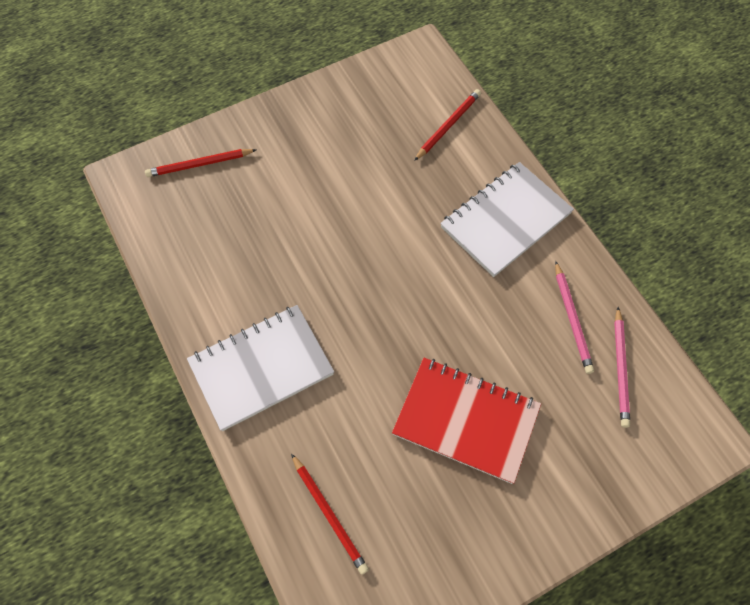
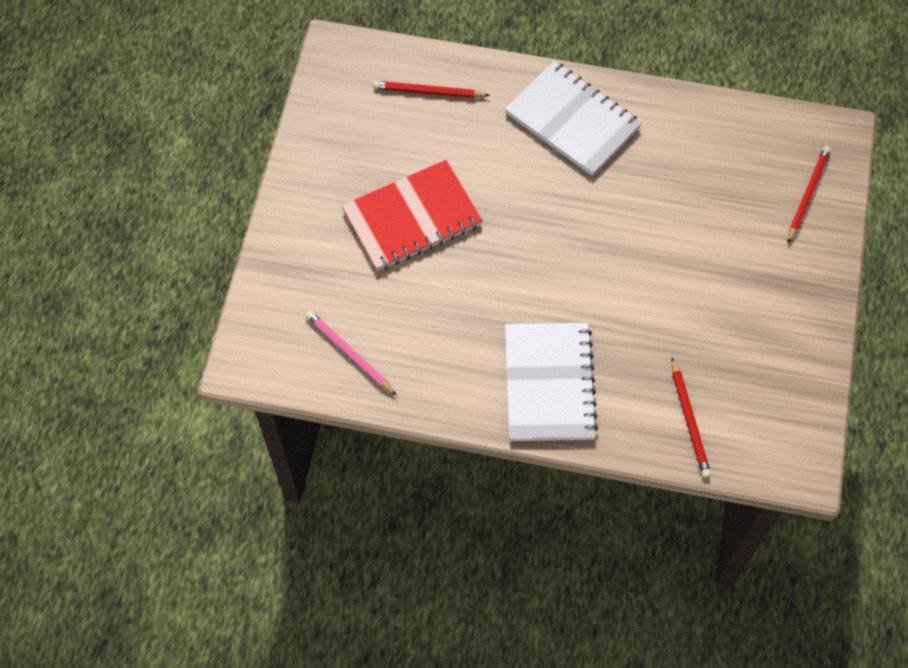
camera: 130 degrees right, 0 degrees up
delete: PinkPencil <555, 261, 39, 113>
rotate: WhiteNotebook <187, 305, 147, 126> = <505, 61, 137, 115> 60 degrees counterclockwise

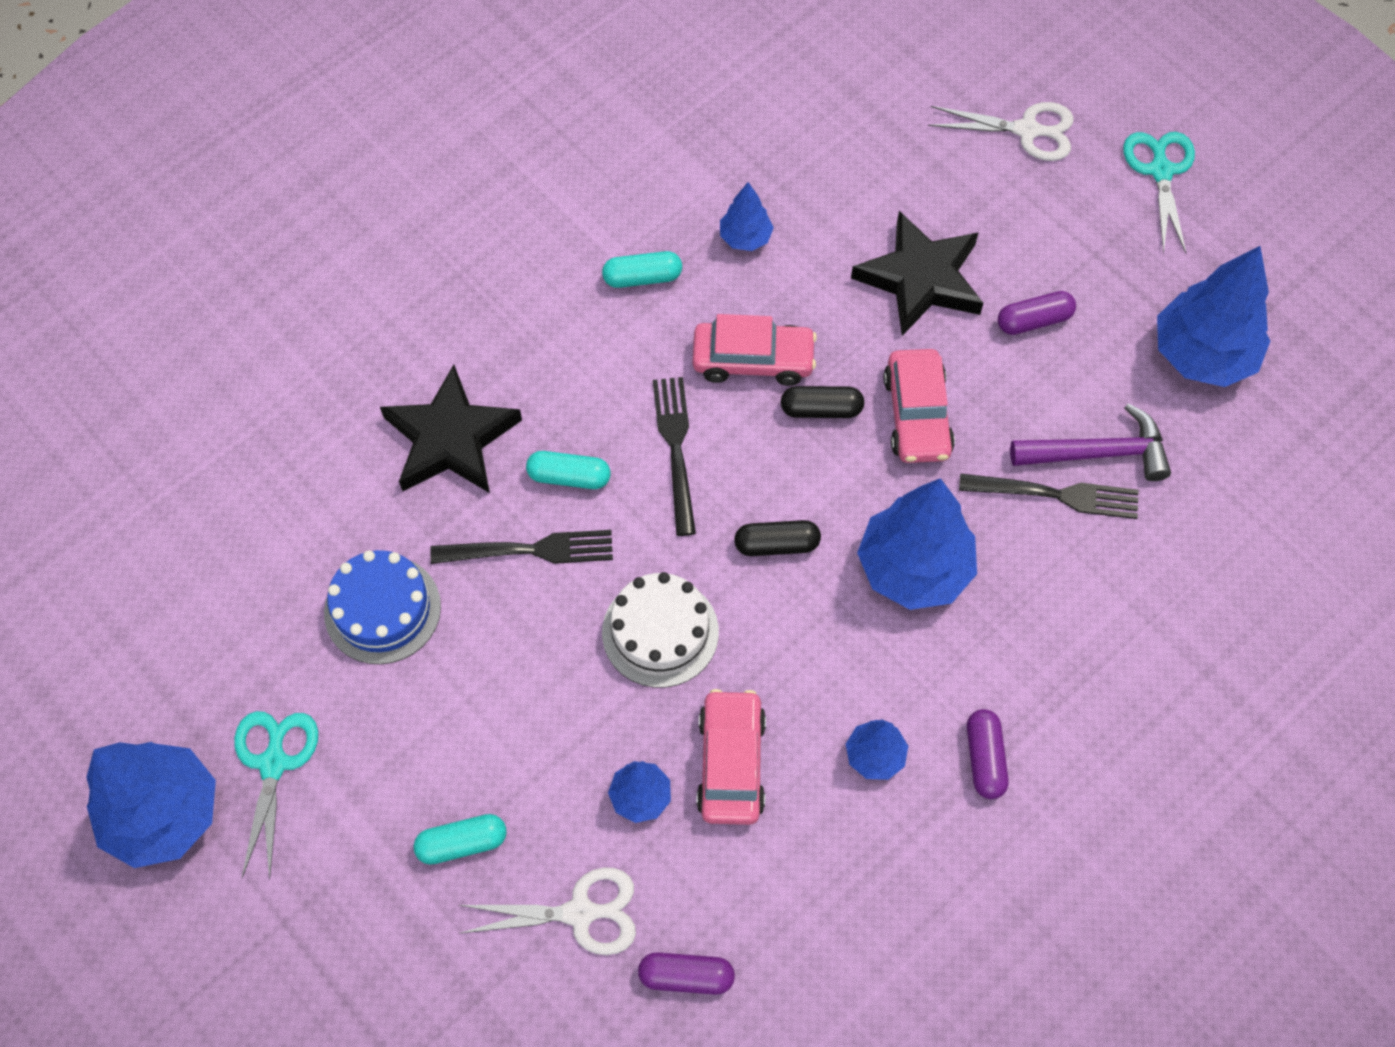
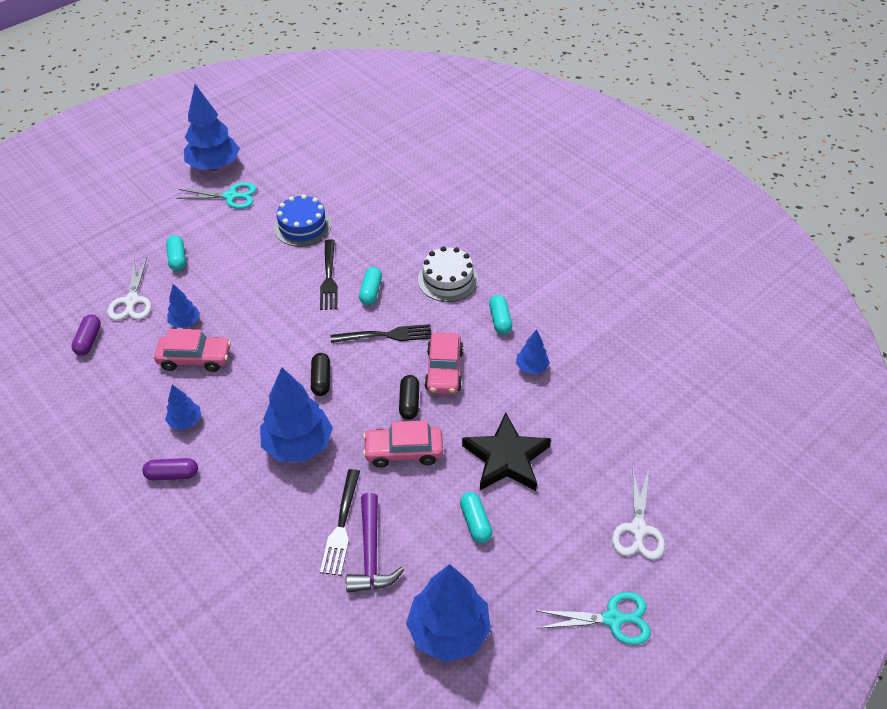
camera: 90 degrees right, 15 degrees down
delete: BlackStar <380, 365, 142, 128>
move: WhiteCake <602, 572, 117, 116> to <418, 246, 60, 56>
recolor: PurpleCapsule <998, 291, 78, 44> to TurquoiseCapsule <460, 492, 32, 51>

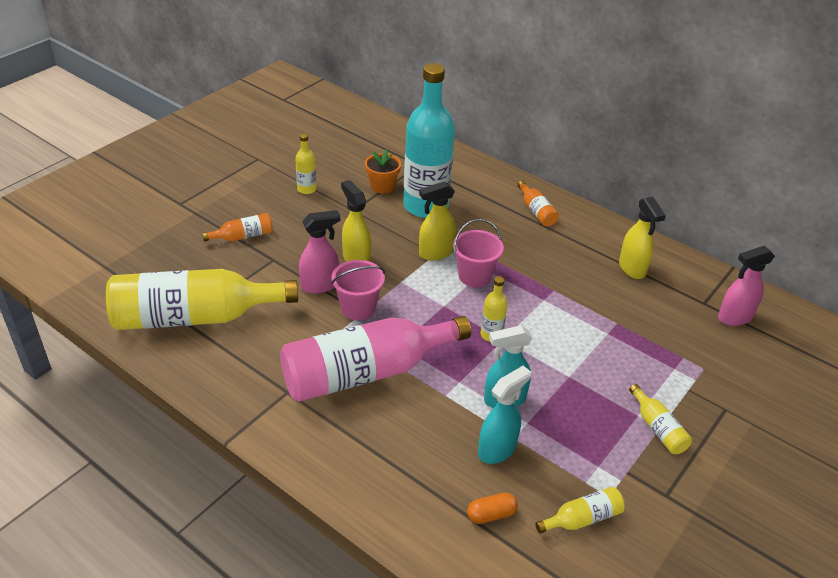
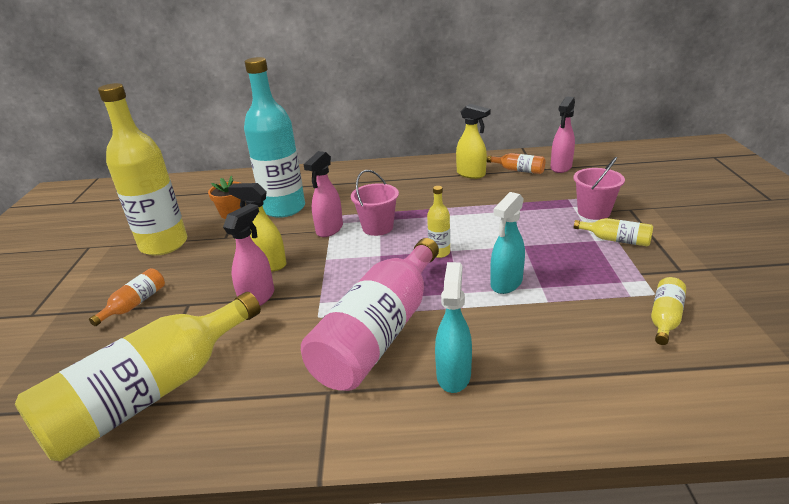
camera: 35 degrees left, 10 degrees down
delete: OrangeCapsule <467, 492, 51, 32>
move: OrangeBottle <517, 181, 42, 45> to <487, 153, 58, 21>; PinkBucket <331, 260, 54, 60> to <574, 157, 51, 63>; TurquoiseSprayBottle <478, 366, 53, 98> to <435, 262, 37, 131>
recolor: YellowSprayBottle <419, 181, 37, 80> to PinkSprayBottle <304, 151, 39, 86>
resize: YellowBottle <295, 134, 21, 60> = <98, 83, 89, 173> x2.39

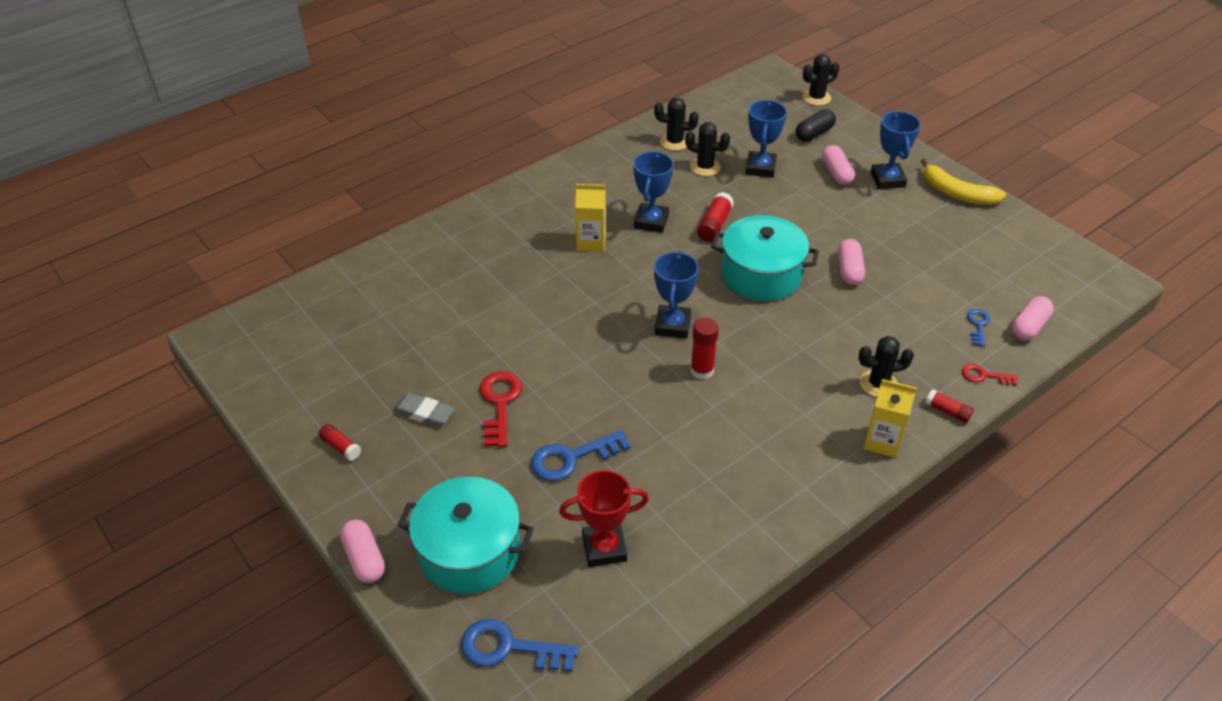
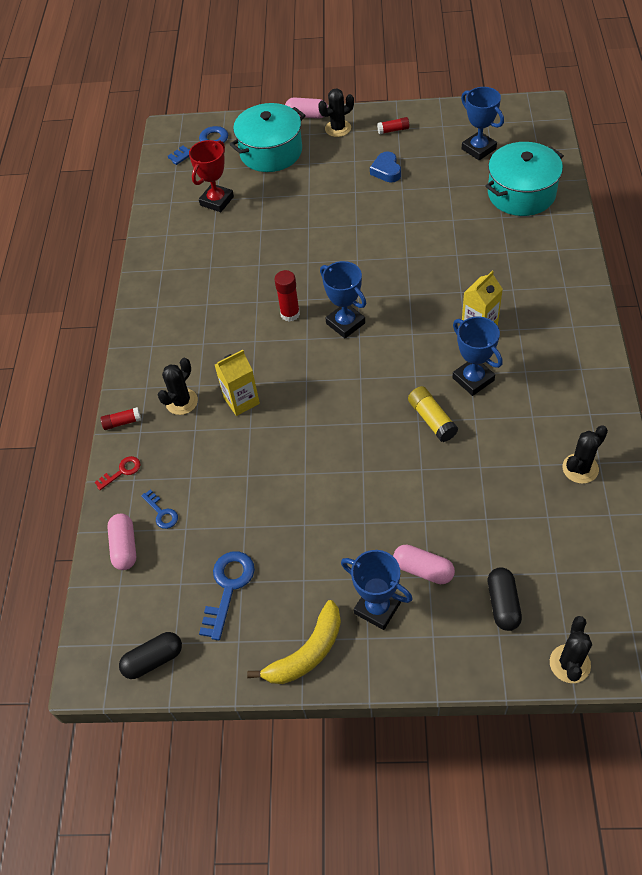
camera: 135 degrees right, 10 degrees up
delete: PinkCapsule <838, 239, 27, 46>; RedKey <480, 371, 42, 76>
insert: BlackCapsule <119, 632, 63, 47>
move: BlueTrophy <746, 100, 41, 78> to <461, 87, 43, 73>; BlackCactus <685, 122, 45, 54> to <318, 89, 36, 48>; TurquoisePot <711, 215, 108, 86> to <485, 142, 79, 74>; YellowCarton <864, 379, 53, 79> to <215, 350, 45, 66>; BlueKey <531, 430, 100, 51> to <199, 551, 56, 89>
replace: GreyEraser <393, 393, 61, 34> to BlueHeart <370, 151, 31, 31>
recolor: RedGlueStick <697, 192, 37, 50> to YellowGlueStick <408, 386, 50, 56>
rotate: YellowBanana <921, 158, 85, 47> = <247, 600, 94, 84> 150 degrees clockwise

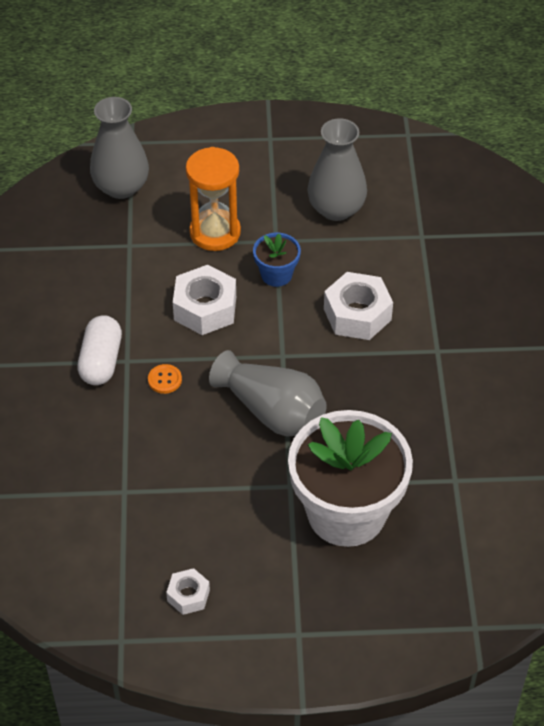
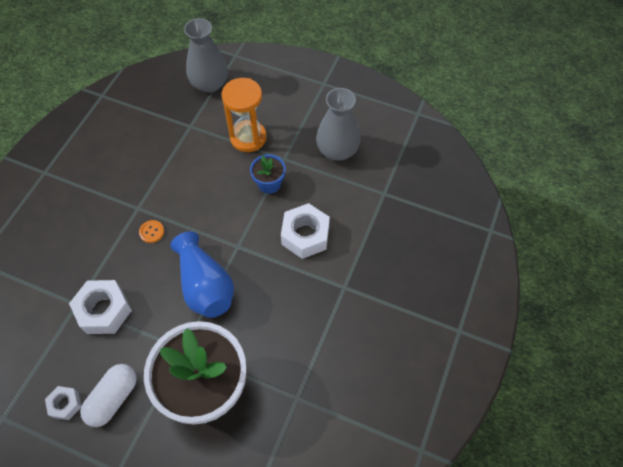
camera: 25 degrees right, 10 degrees up
move: WhiteNut <173, 265, 63, 70> to <69, 280, 63, 54>; WhiteCapsule <77, 315, 45, 70> to <80, 364, 57, 63>
recolor: GreyVase <209, 350, 118, 87> to BlueVase <170, 231, 64, 87>

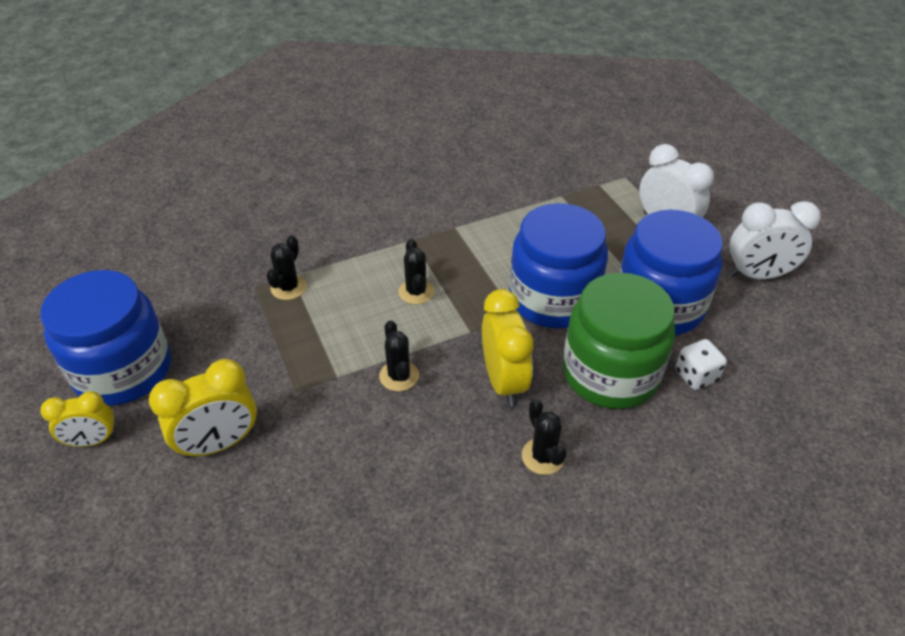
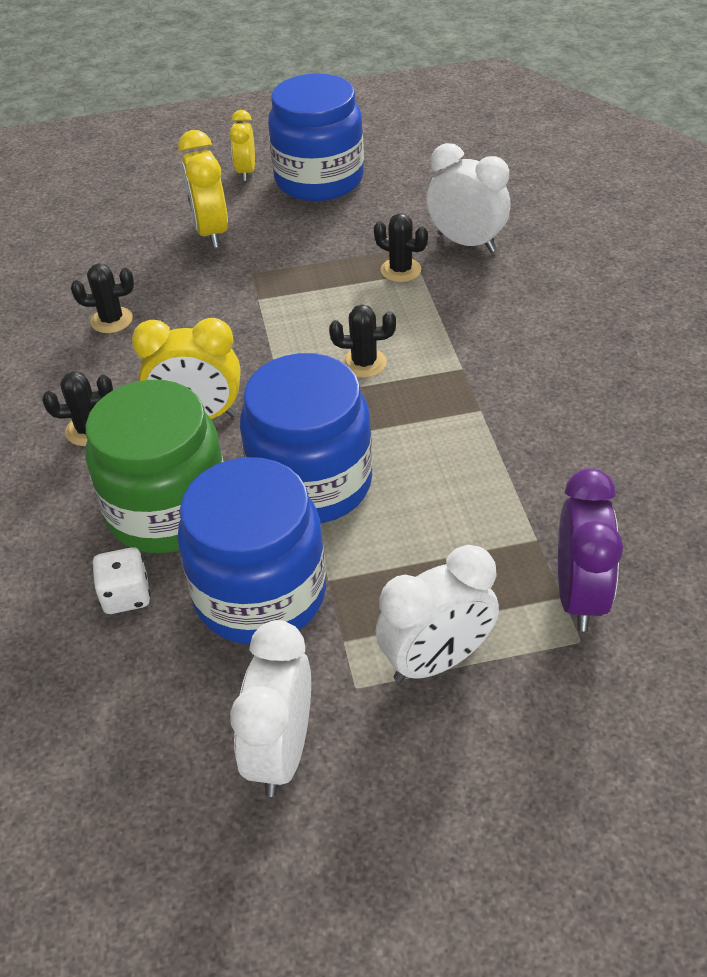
camera: 105 degrees right, 0 degrees up
insert: WhiteClock <426, 143, 85, 110>; PurpleClock <558, 468, 65, 164>
move: BlackCactus <379, 320, 40, 71> to <71, 263, 63, 70>

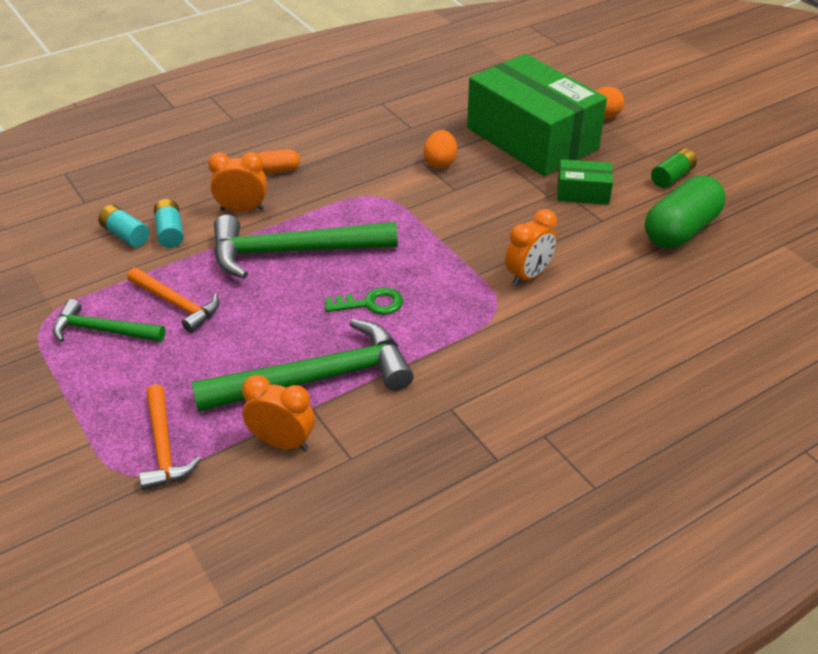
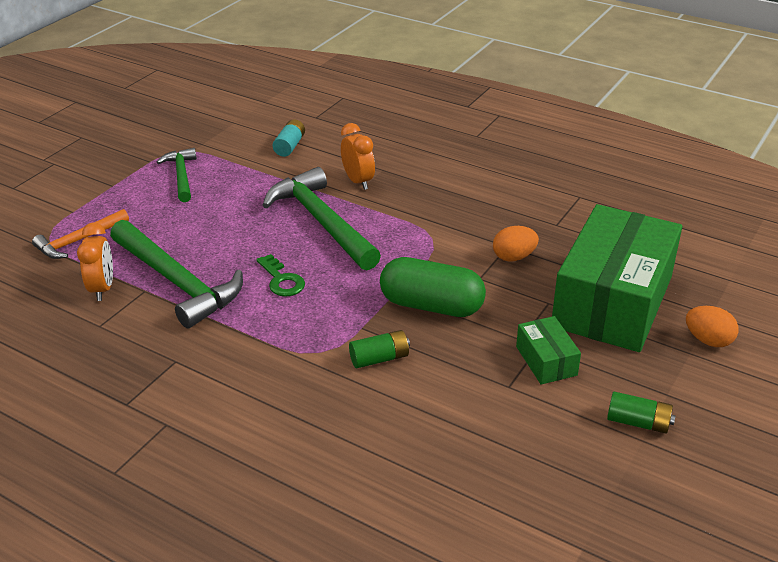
camera: 65 degrees right, 5 degrees down
delete: OrangeCapsule <258, 149, 42, 25>; TurquoiseBattery <154, 199, 30, 49>; OrangeHammer <127, 268, 93, 65>
move: GreenCapsule <645, 176, 81, 72> to <380, 257, 106, 60>
replace: OrangeClock <505, 209, 52, 77> to GreenBattery <349, 330, 61, 38>

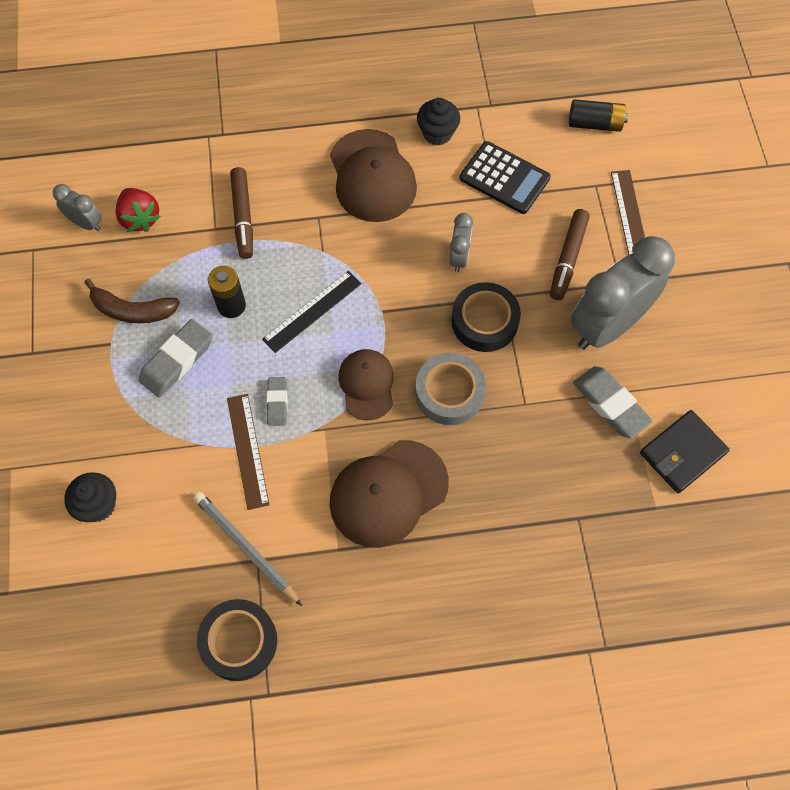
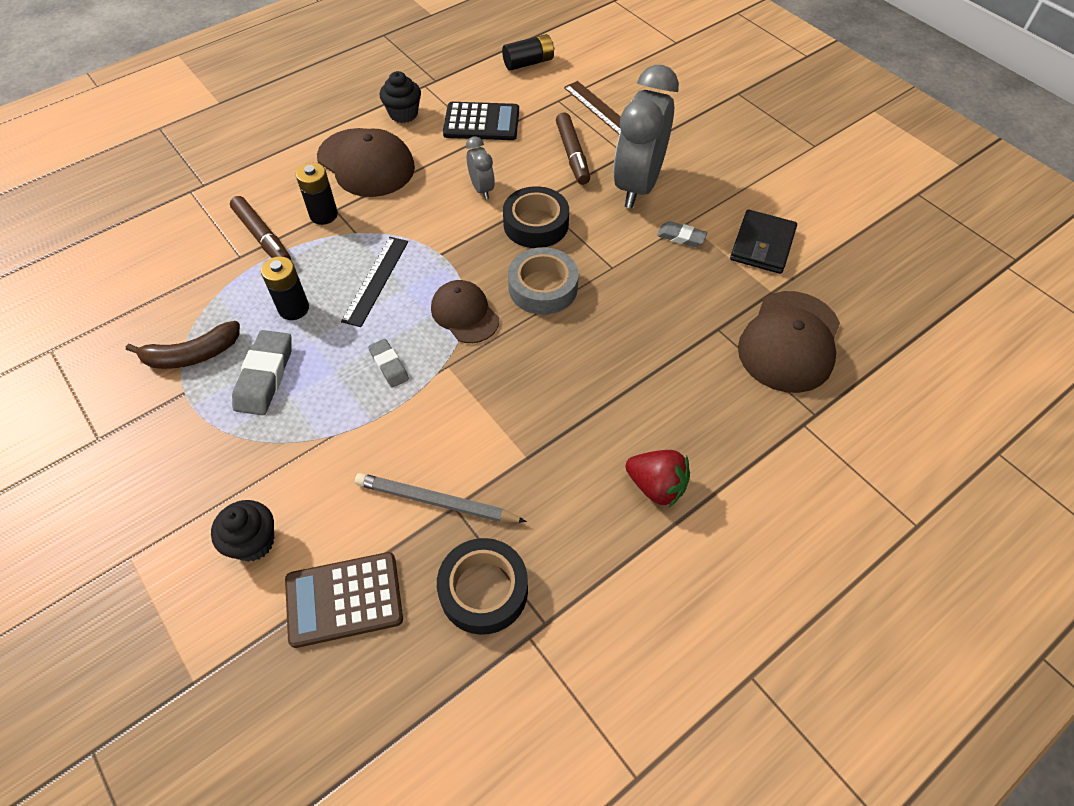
camera: 30 degrees left, 10 degrees down
delete: GreyClock <53, 184, 49, 47>; BrownRuler <227, 394, 43, 116>
insert: BlackBattery <296, 163, 42, 62>; BrownCalculator <285, 552, 118, 96>
move: RedStrawberry <115, 188, 46, 44> to <625, 450, 65, 57>; BrownCap <329, 440, 120, 108> to <738, 291, 102, 102>
resize: GreyEraser <573, 366, 80, 72> = <657, 221, 50, 26> x0.59

